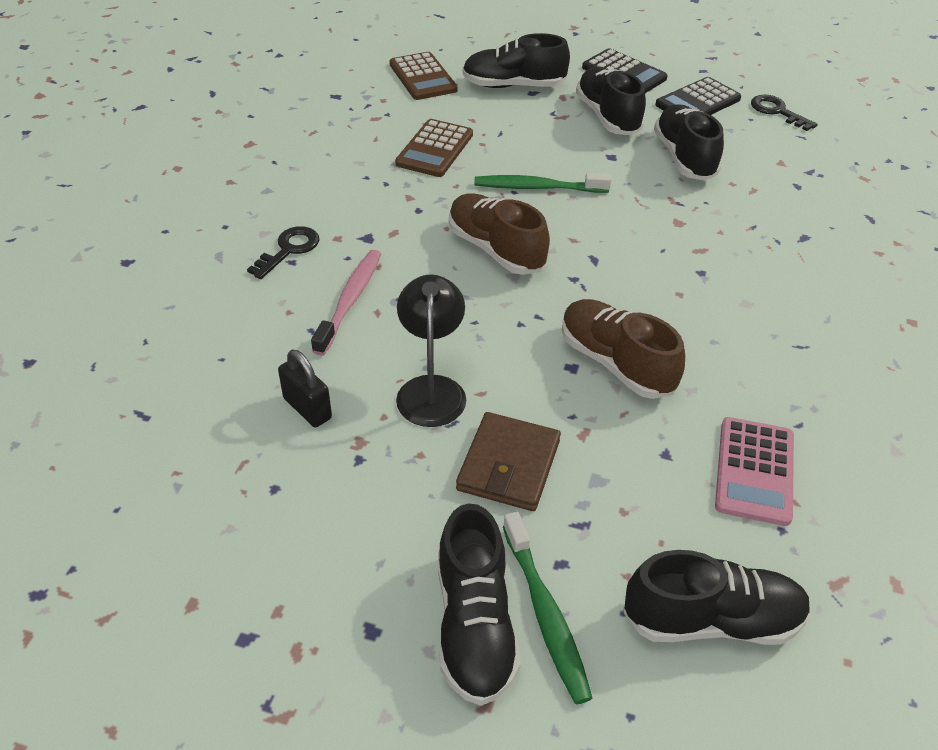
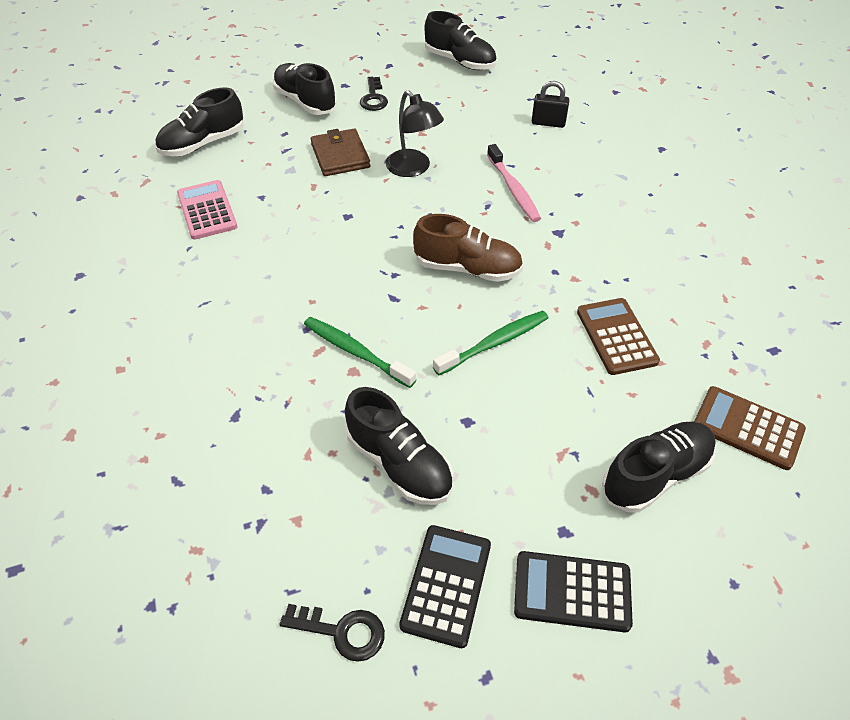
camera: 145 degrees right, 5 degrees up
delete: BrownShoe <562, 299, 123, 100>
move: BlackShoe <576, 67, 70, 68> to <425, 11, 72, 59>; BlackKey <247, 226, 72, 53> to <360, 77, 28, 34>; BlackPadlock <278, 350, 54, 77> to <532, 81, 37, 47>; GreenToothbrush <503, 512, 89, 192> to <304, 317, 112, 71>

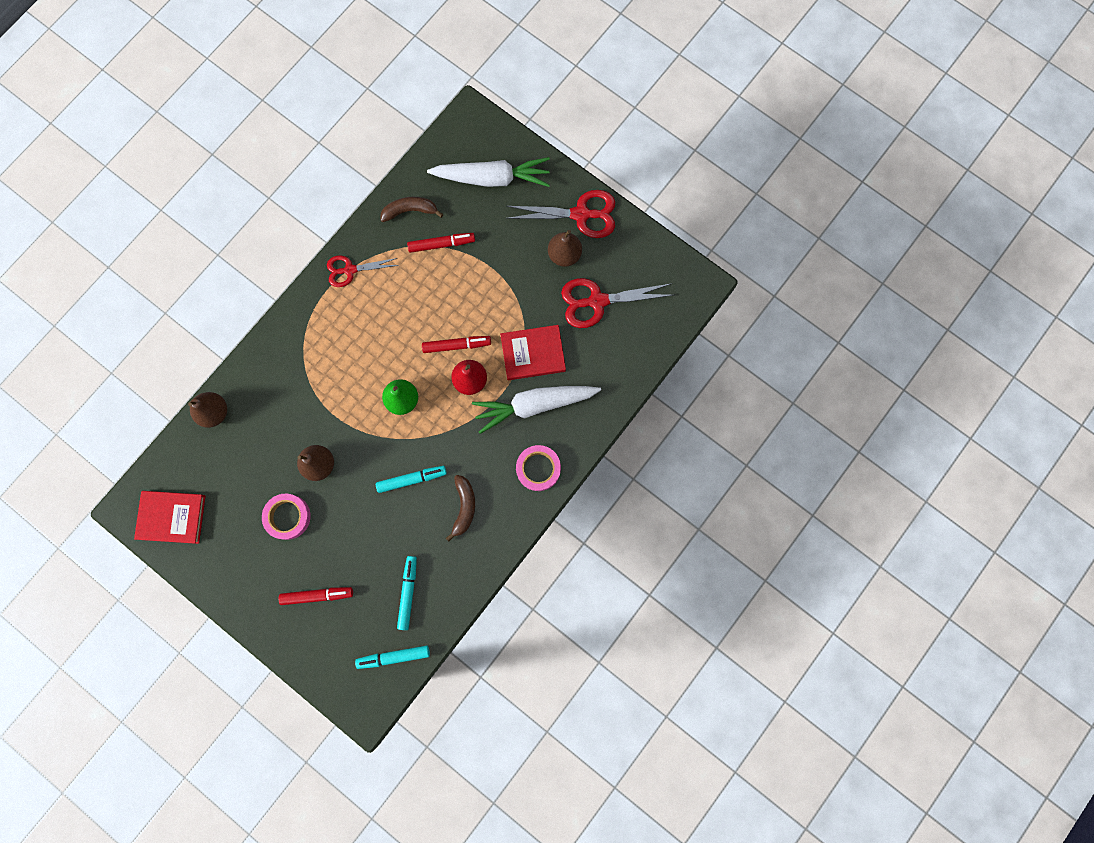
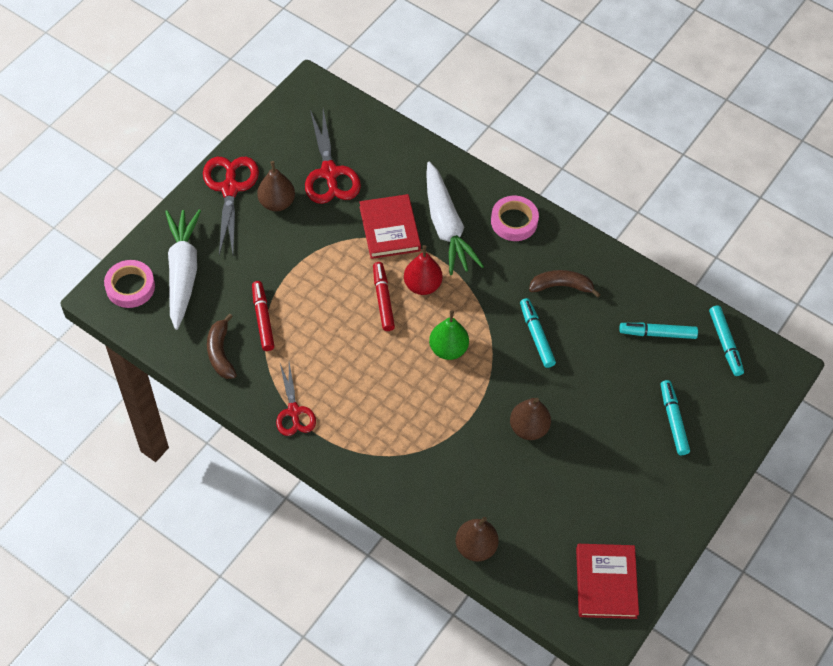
camera: 95 degrees left, 20 degrees down
move: PinkTape <262, 494, 49, 46> to <104, 260, 51, 48>
recolor: RedMarker <279, 587, 74, 18> to TurquoiseMarker <661, 380, 29, 75>

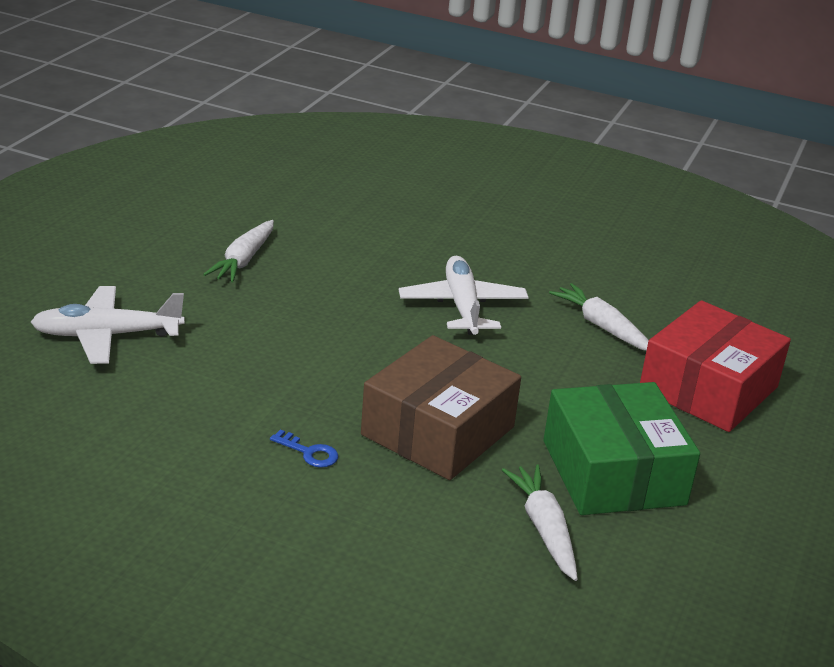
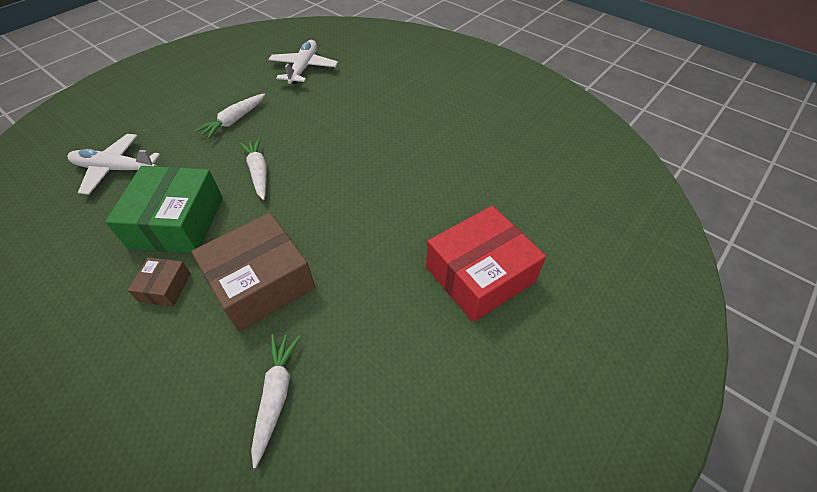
camera: 20 degrees right, 20 degrees up
move: WhitePlane <399, 256, 129, 79> to <268, 40, 70, 44>; WhiteCarrot <549, 283, 100, 68> to <239, 138, 28, 62>; GreenBox <543, 382, 157, 133> to <105, 166, 118, 87>
replace: BlueKey <270, 429, 68, 39> to BrownBox <127, 257, 64, 49>

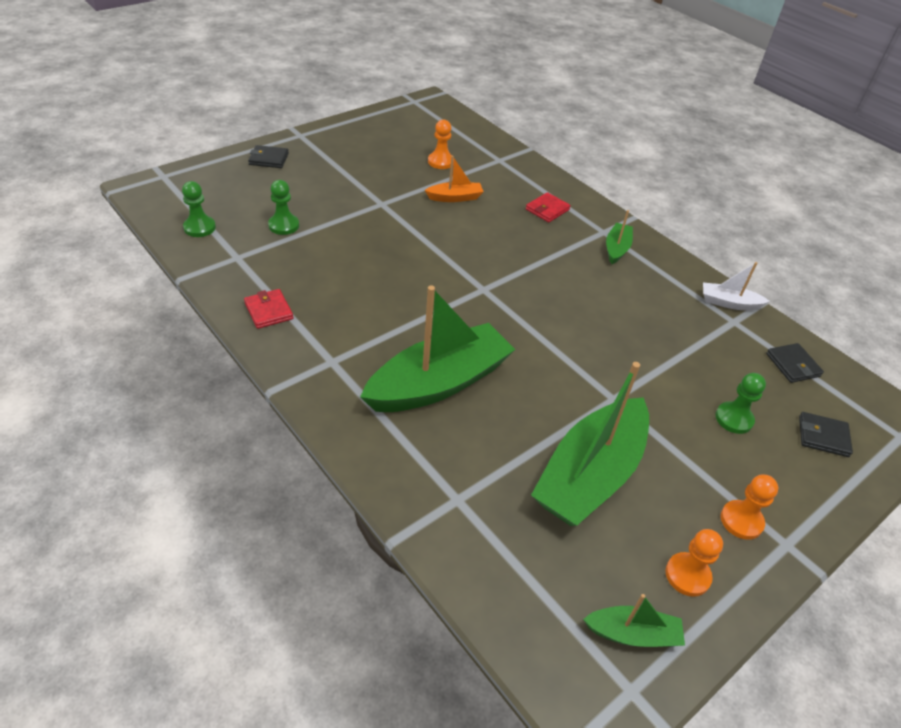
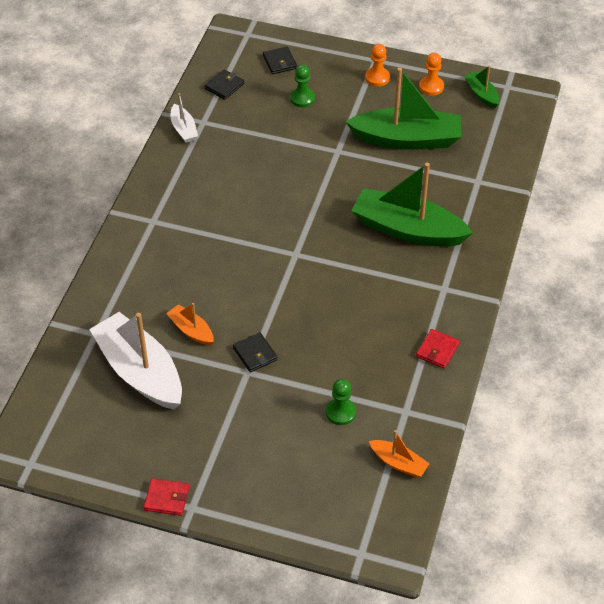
camera: 120 degrees left, 5 degrees up
delete: GreenBoat <606, 210, 27, 54>
move: BlackWallet <248, 145, 41, 23> to <233, 332, 45, 40>; RedWallet <526, 192, 45, 30> to <144, 478, 45, 38>
replace: OrangePawn <428, 119, 26, 50> to WhiteBoat <89, 312, 93, 98>; GreenPawn <182, 181, 34, 56> to OrangeBoat <369, 430, 61, 48>

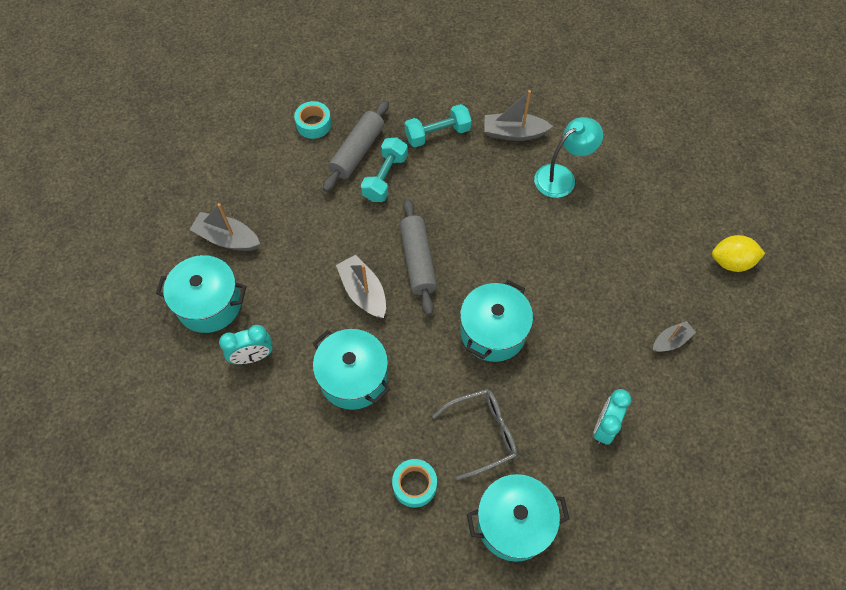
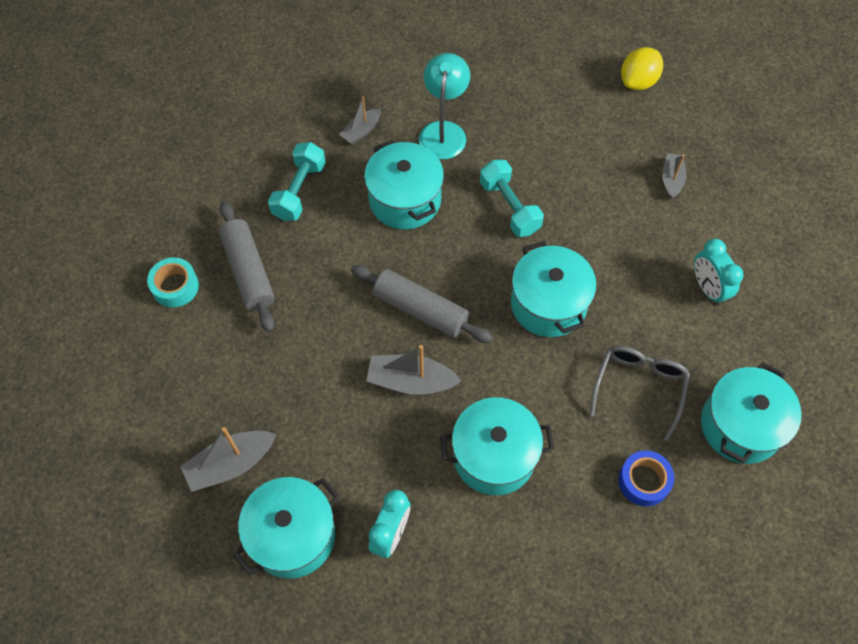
camera: 50 degrees left, 0 degrees up
insert: TurquoisePot <364, 140, 80, 89>
move: TurquoiseDumbbell <361, 138, 47, 64> to <480, 160, 64, 77>
recolor: TurquoiseTape <392, 459, 45, 49> to BlueTape <618, 450, 56, 56>
resize: GreyBoat <484, 90, 69, 51> = <339, 96, 42, 49> x0.63

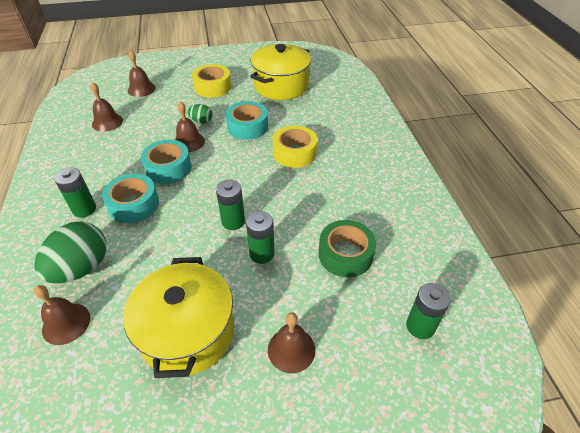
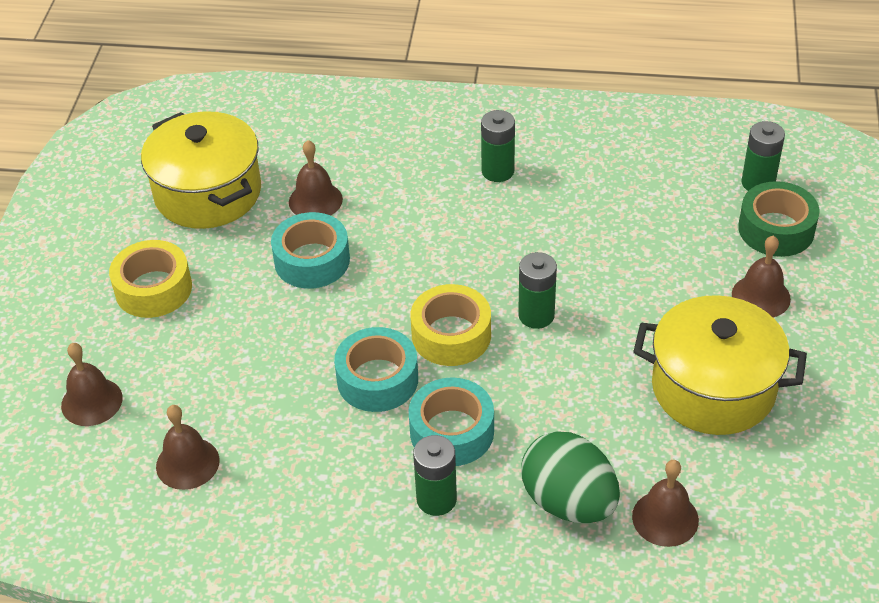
camera: 70 degrees left, 0 degrees up
delete: GreenEgg <187, 104, 26, 20>
move: BrownBell <175, 102, 30, 50> to <289, 140, 54, 76>; YellowTape <273, 125, 44, 43> to <411, 284, 80, 82>; GreenBattery <246, 211, 29, 53> to <481, 110, 34, 72>; GreenTape <319, 220, 57, 57> to <738, 181, 82, 76>

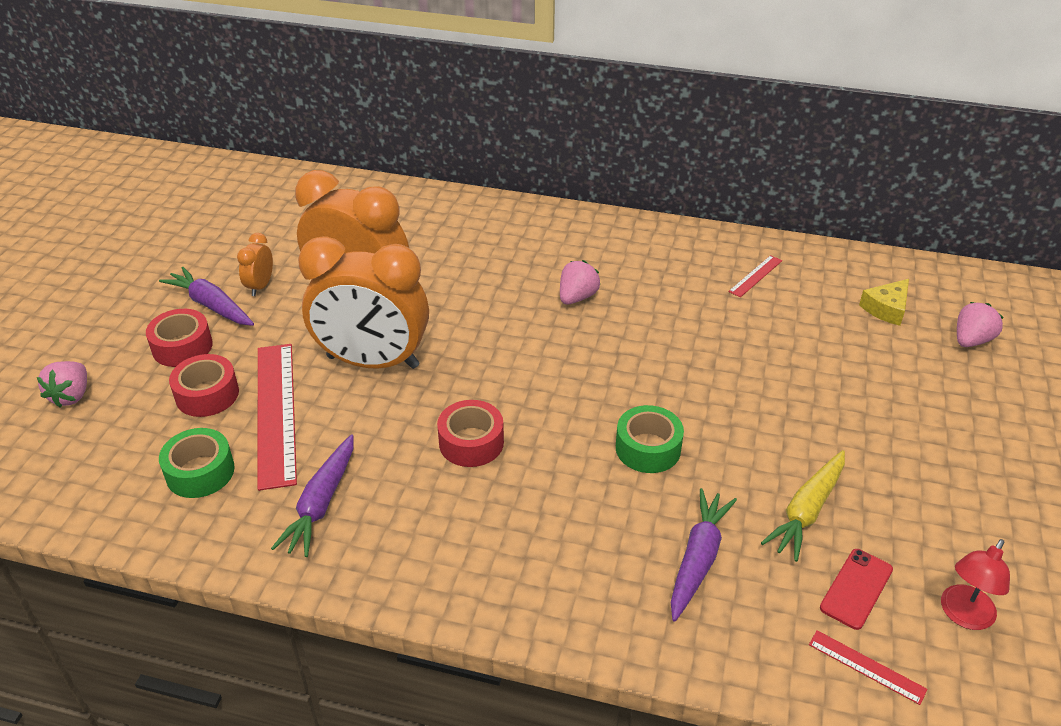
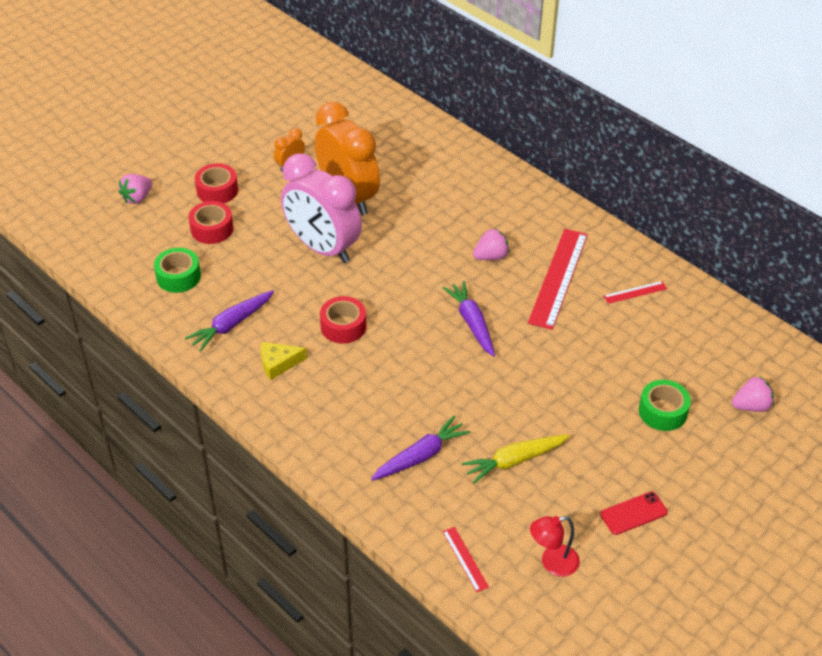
camera: 30 degrees right, 5 degrees up
move: PurpleCarrot <159, 267, 95, 59> to <442, 281, 53, 76>; YellowCheese <859, 279, 50, 47> to <261, 342, 46, 38>; RedRuler <257, 344, 40, 147> to <528, 229, 60, 101>; GreenTape <616, 405, 68, 68> to <639, 380, 52, 51>; RedPhone <820, 549, 73, 81> to <600, 492, 68, 43>
recolor: OrangeClock <298, 236, 131, 133> to PinkClock <281, 153, 81, 110>

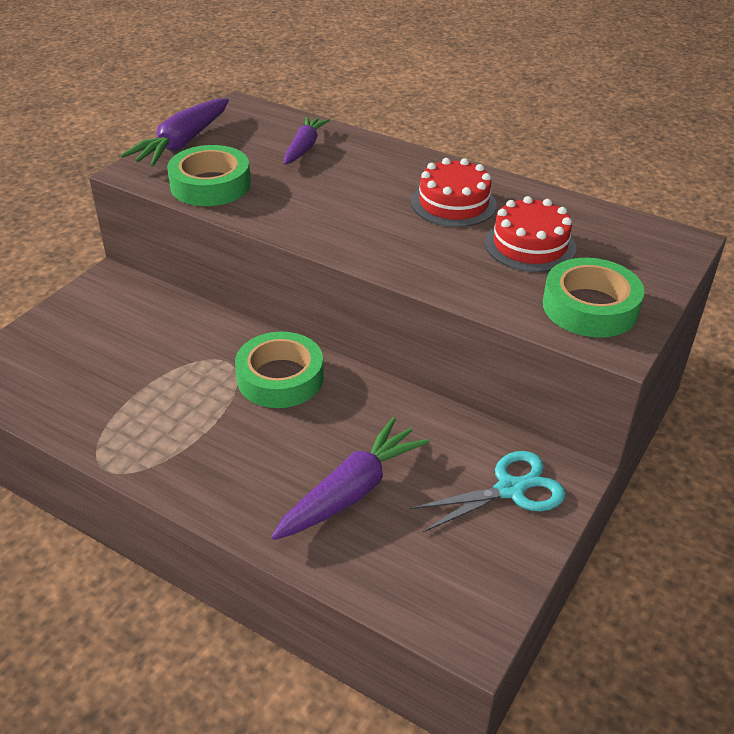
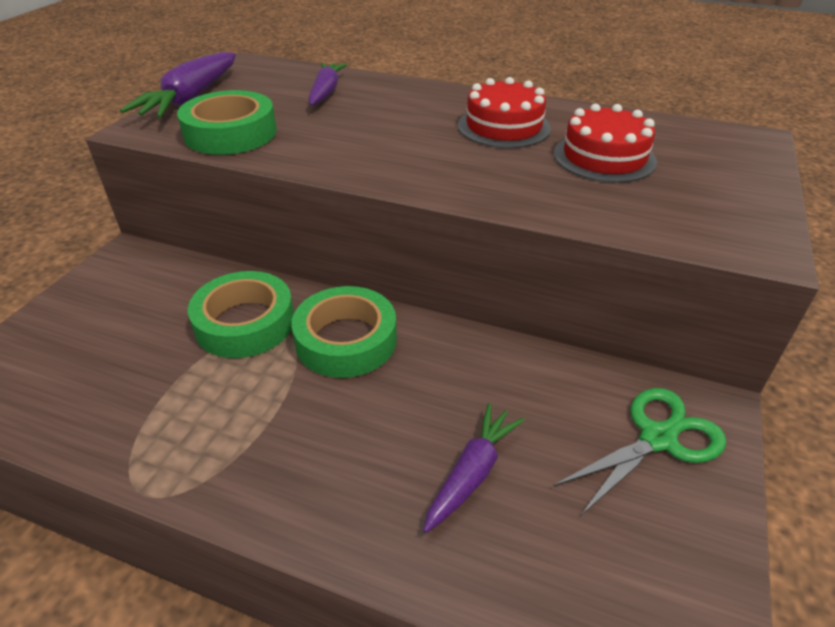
camera: 10 degrees left, 0 degrees up
move: GreenTape <543, 258, 101, 80> to <188, 271, 106, 87>
recolor: TurquoiseScissors <410, 451, 156, 81> to GreenScissors <553, 388, 173, 127>
resize: PurpleCarrot <271, 417, 158, 123> = <423, 403, 102, 130> x0.66

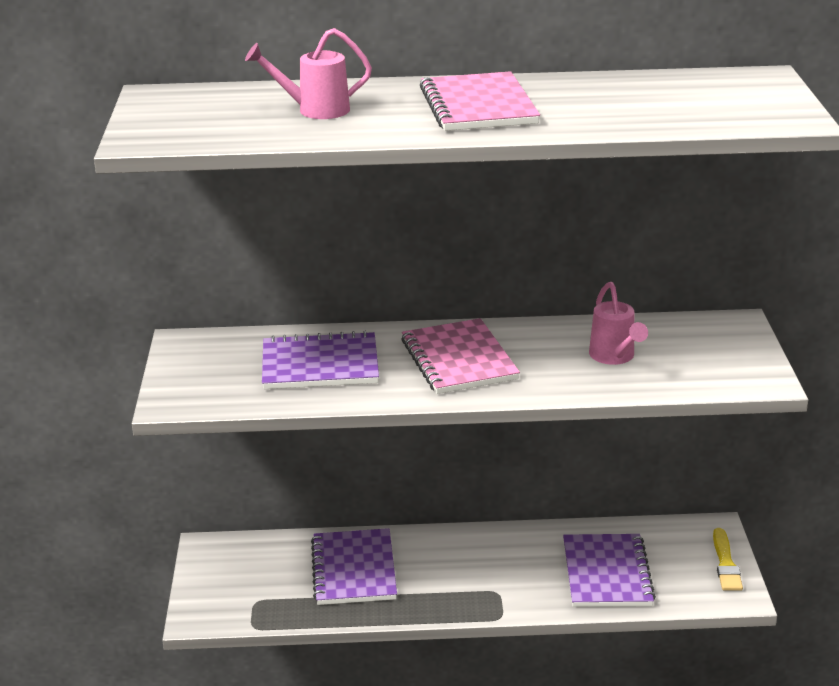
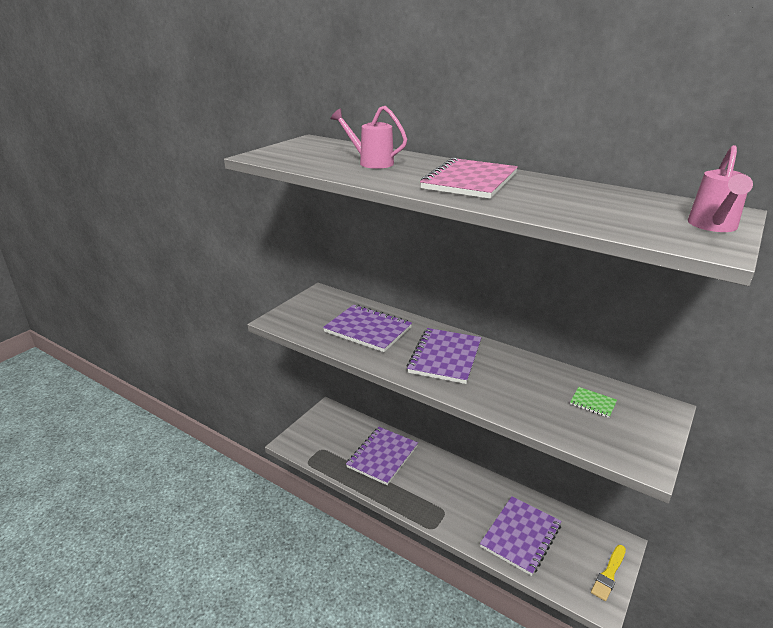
camera: 35 degrees right, 0 degrees up
insert: GreenNotebook <570, 387, 47, 31>
move: PinkWateringCan <589, 282, 59, 83> to <688, 145, 65, 87>
recolor: PinkNotebook <401, 318, 119, 76> to PurpleNotebook <407, 328, 74, 56>

